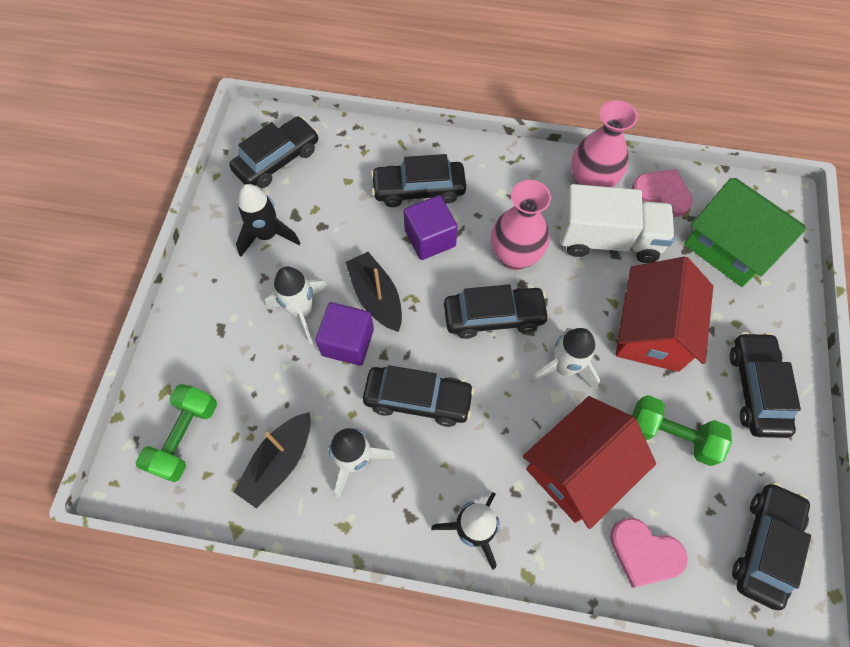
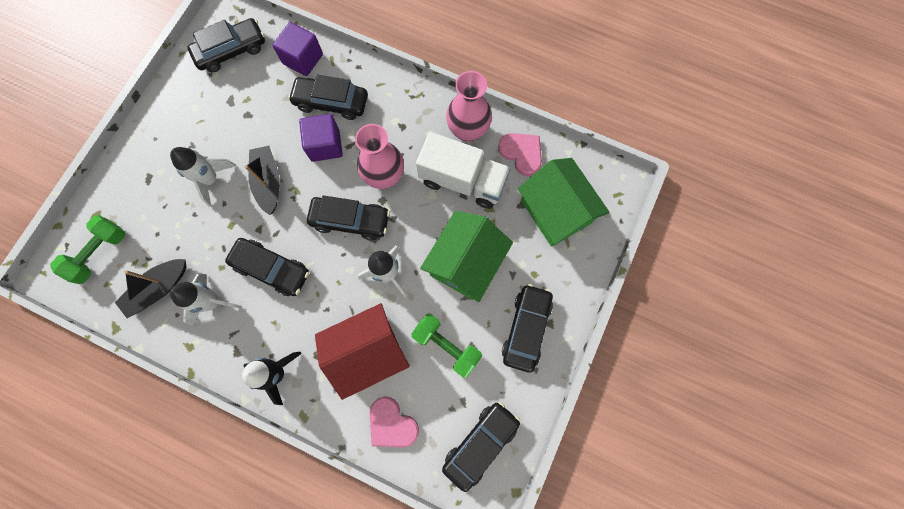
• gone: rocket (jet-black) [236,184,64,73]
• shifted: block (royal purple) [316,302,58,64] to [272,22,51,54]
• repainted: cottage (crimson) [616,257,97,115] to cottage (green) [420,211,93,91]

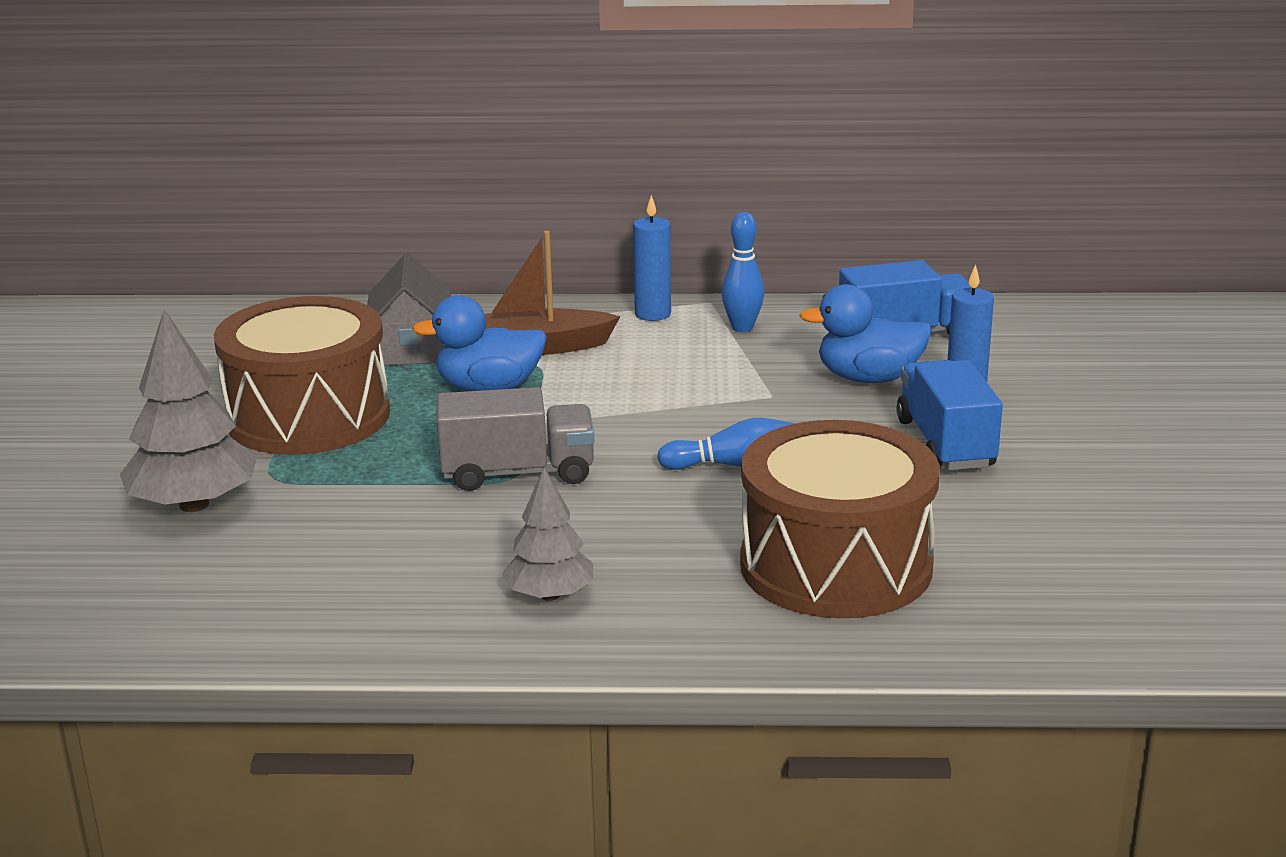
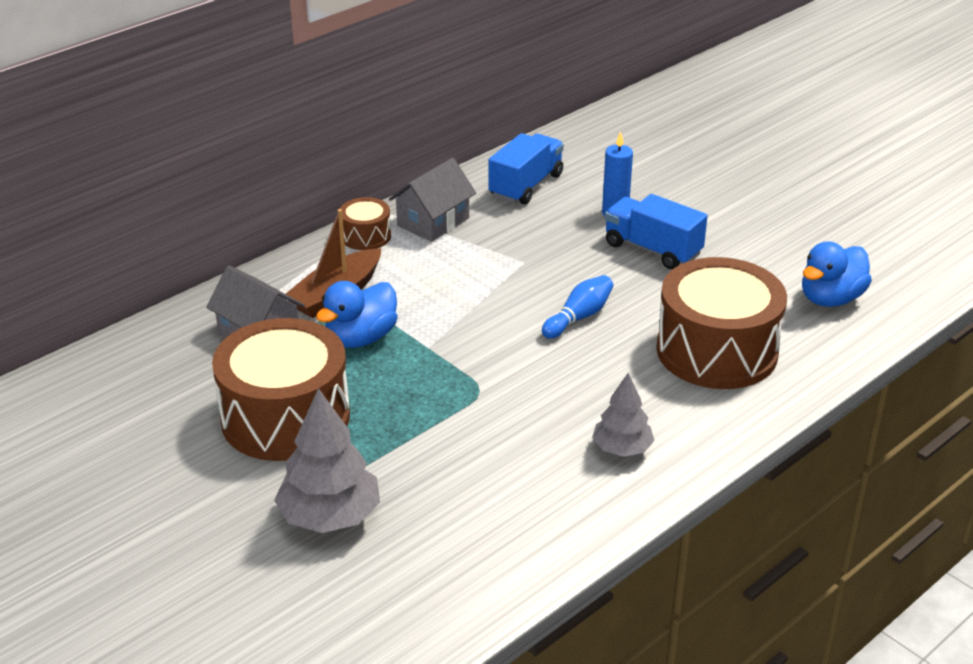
• gone: lorry (ash-grey) [437,387,157,104]
• swapped: pillar candle (royal blue) [633,195,38,126] to drum (dark brown) [340,197,51,53]
• swapped: bowling pin (royal blue) [722,212,42,120] to cottage (ash-grey) [389,158,87,84]
• shifted: rubber duck (royal blue) [799,284,133,99] to [802,241,70,66]

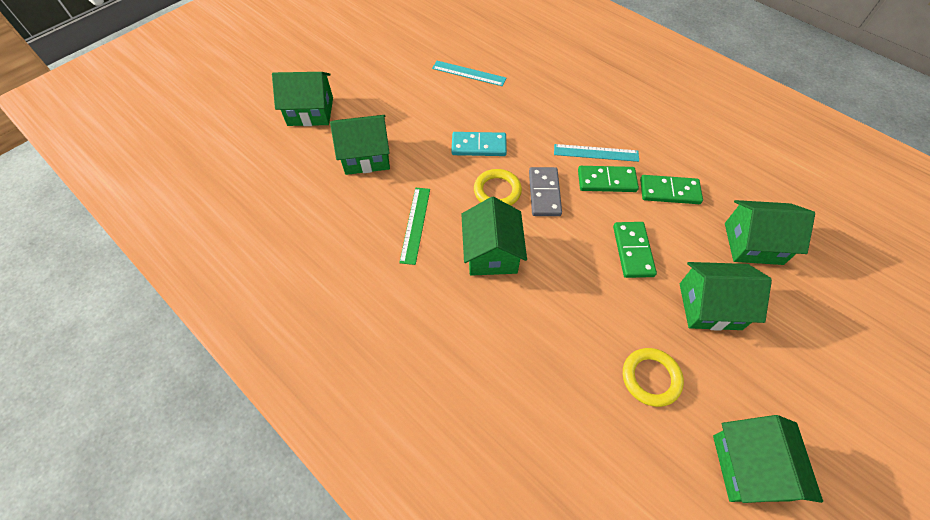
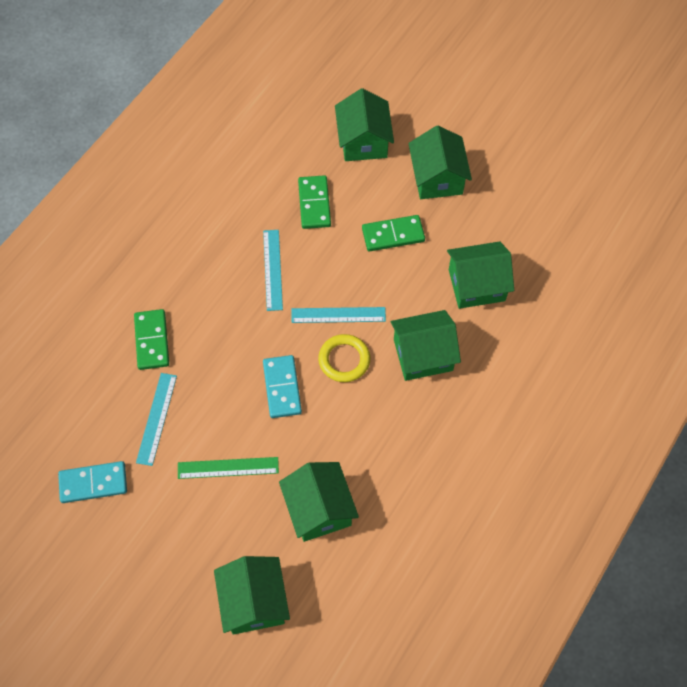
• shifted: straightedge (green) [399,188,31,77] to [178,457,101,22]
• swapped: domino (ash-grey) [529,167,33,49] to straightedge (turquoise) [292,307,94,16]
• shifted: domino (green) [578,166,61,26] to [134,309,35,61]
• gone: torus (bright yellow) [623,348,61,59]
• shifted: cottage (green) [713,415,110,88] to [447,241,67,68]
• new: domino (turquoise) [58,461,69,42]

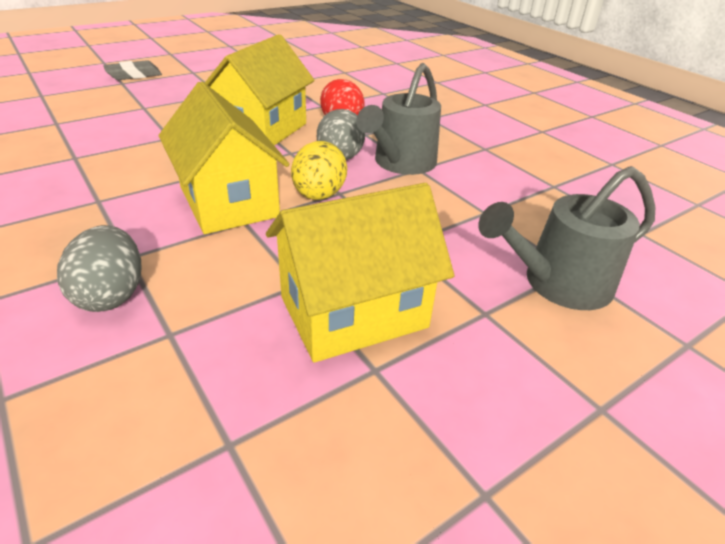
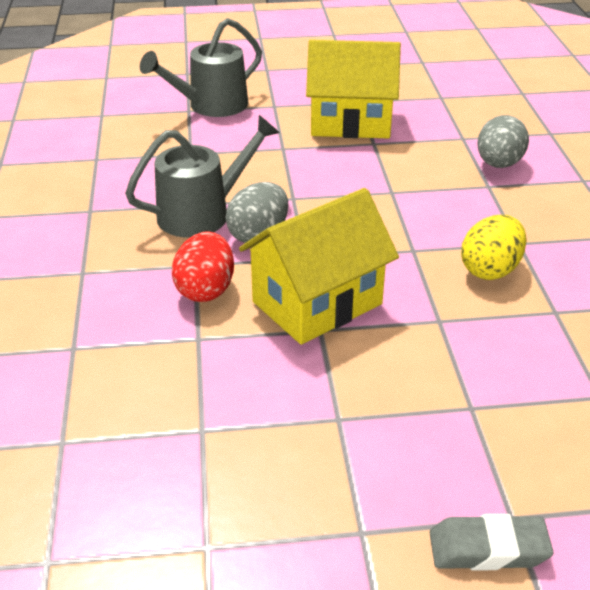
• gone: cottage (bright yellow) [158,82,131,152]
• shifted: egg shape (bright yellow) [291,141,56,59] to [461,215,66,65]
• rotated: watering pot (ash-grey) [478,166,177,144] = [140,18,122,99] 135 degrees clockwise

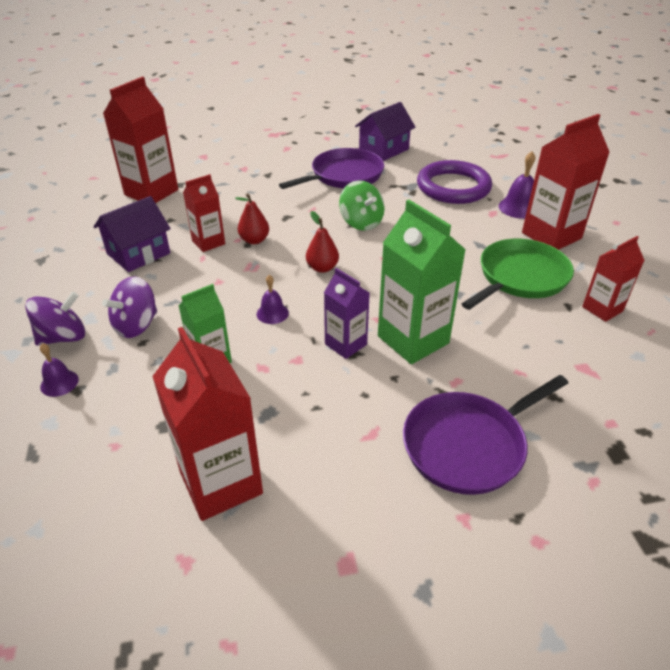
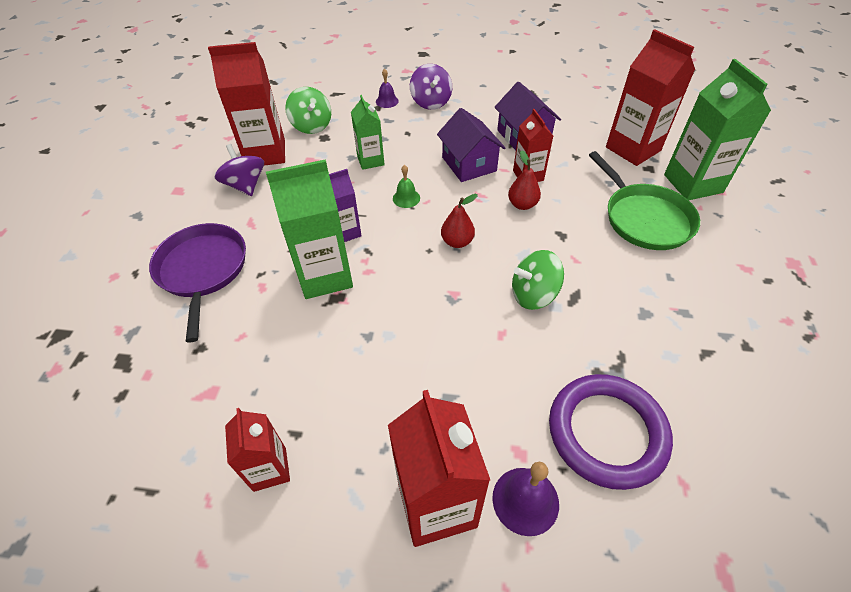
• shifted: toy top (royal purple) [102,276,55,62] to [215,144,49,52]
• repainted: hand bell (royal purple) [257,275,32,49] to hand bell (green) [393,165,27,43]
• gone: skillet (royal purple) [279,148,105,41]
• shifted: cottage (royal purple) [355,102,61,59] to [437,108,68,74]
• shifted: skillet (green) [462,239,112,71] to [589,151,111,99]
• new: toy top (green) [285,87,46,47]
• new: juice carton (green) [664,59,107,141]

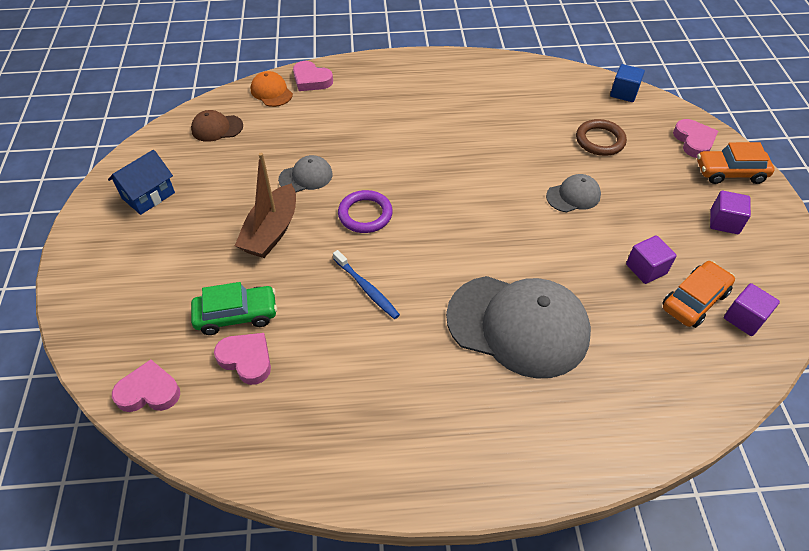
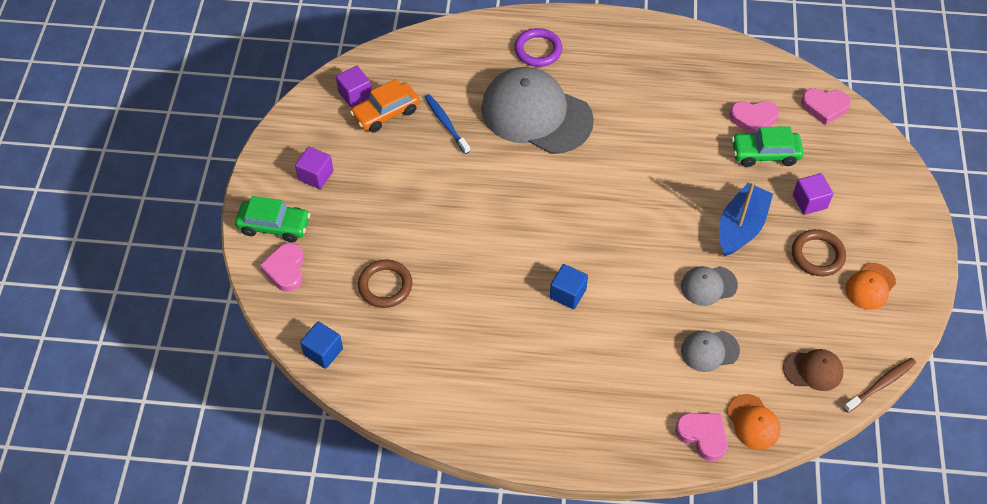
• swapped: cottage (royal blue) [108,150,67,65] to peaked cap (orange-coloured) [845,263,51,47]
• rotated: heart (rose-pink) [214,333,57,52] = [730,101,49,33] 45 degrees counterclockwise
• repainted: boat (dark brown) [235,153,61,105] to boat (royal blue) [719,181,54,75]
• shifted: dental brush (royal blue) [333,250,67,69] to [425,94,45,60]
• shifted: torus (royal purple) [338,190,55,43] to [514,28,48,39]
• shifted: peaked cap (ash-grey) [546,174,55,38] to [681,331,59,41]
• shifted: block (royal purple) [626,235,50,49] to [793,173,40,42]
• repainted: car (orange-coloured) [697,142,78,42] to car (green) [235,196,75,46]
• new: block (royal blue) [550,264,38,45]
• new: torus (dark brown) [792,229,54,47]
• new: dental brush (dark brown) [843,358,73,55]

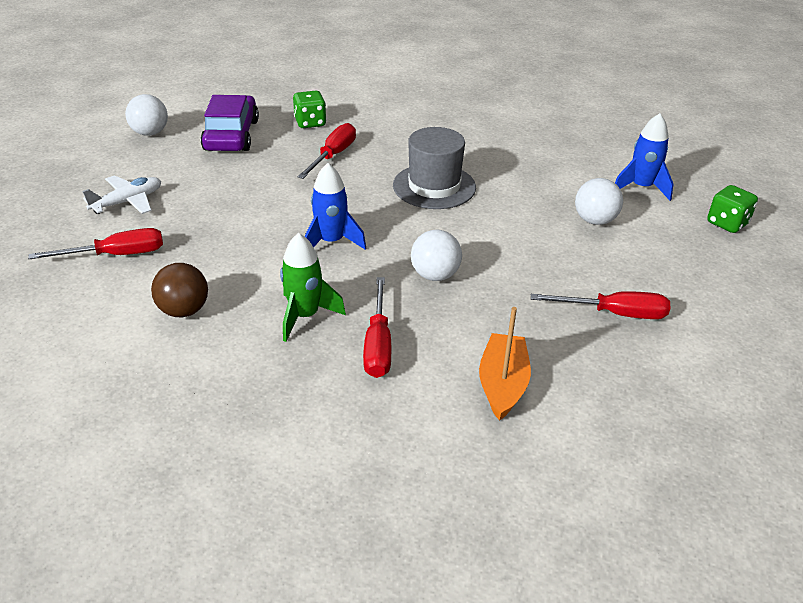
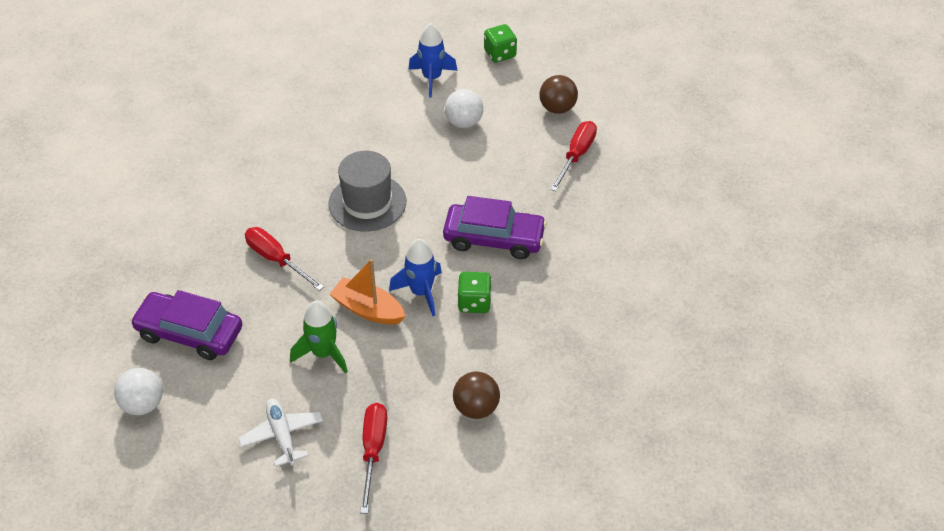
• shifted: rocket (green) [280,233,66,109] to [290,301,58,72]
• shifted: dice (green) [293,90,34,38] to [457,272,35,41]
• gone: screwdriver (crimson) [363,277,28,101]
• swapped: ball (white) [411,230,51,51] to car (royal purple) [443,196,104,63]
• shifted: boat (orange-coloured) [479,307,52,114] to [330,259,75,65]
• new: ball (dark brown) [540,75,38,39]

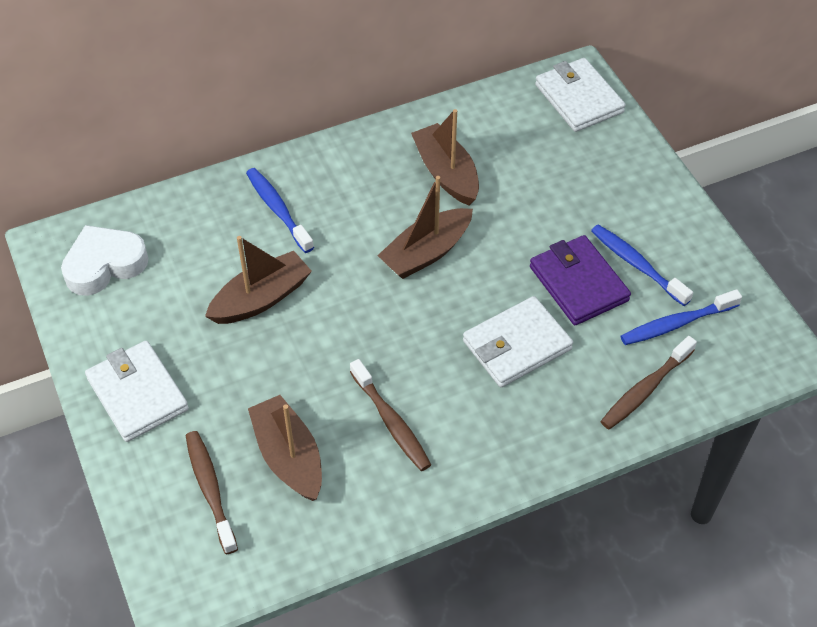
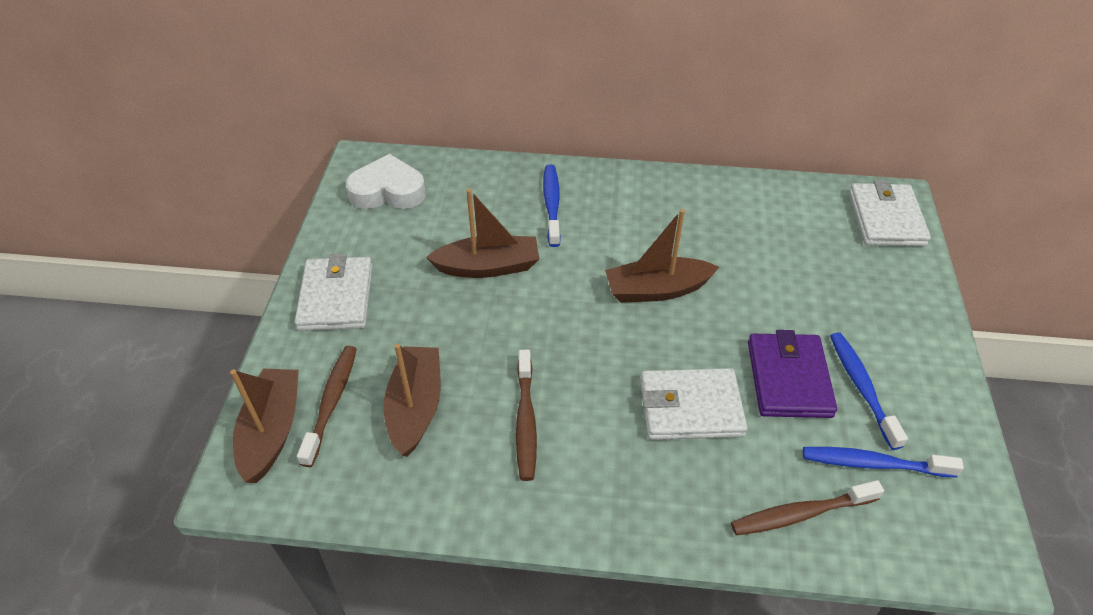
• shifted: boat (dark brown) [411,109,68,97] to [230,369,69,114]

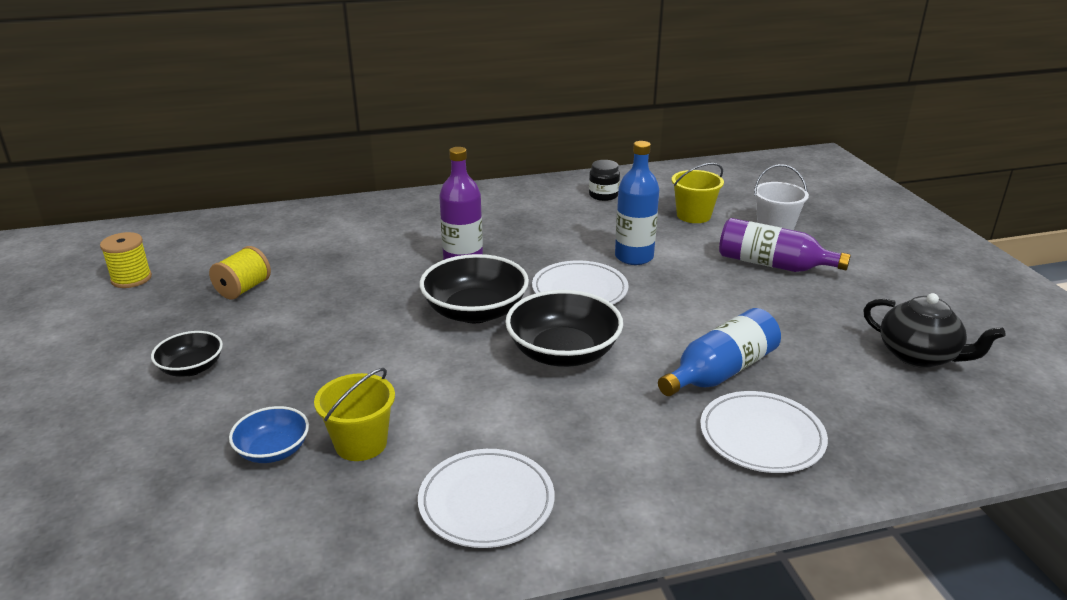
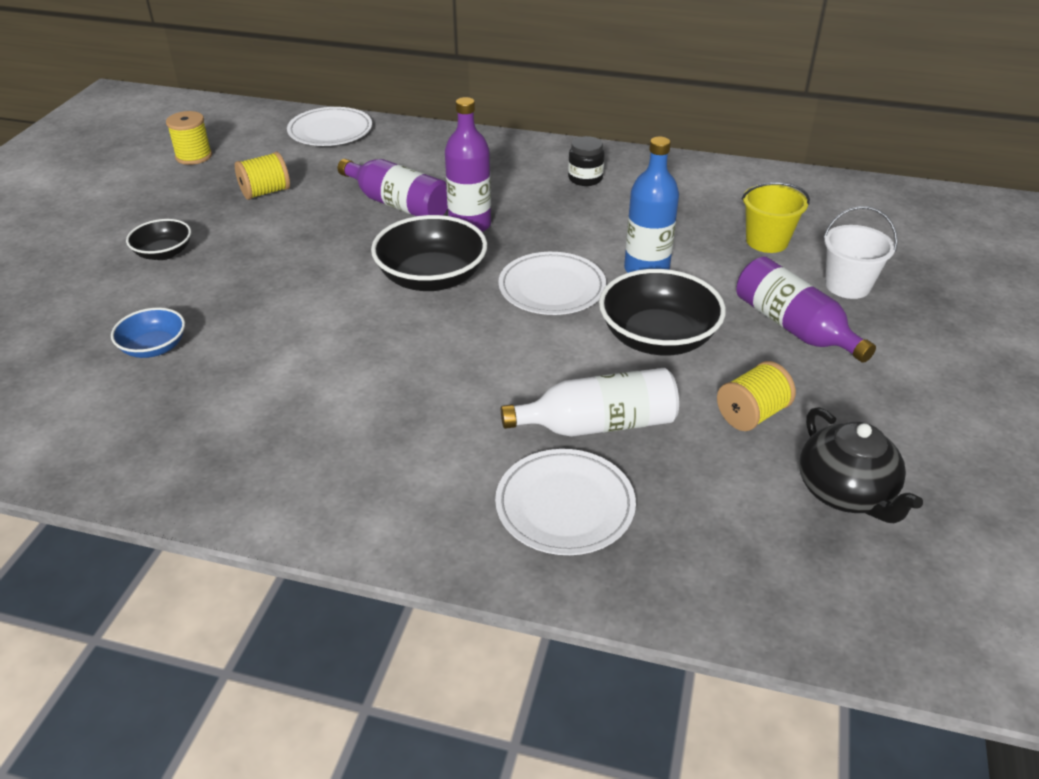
• gone: bucket (bright yellow) [314,368,81,93]
• shifted: flat dish (white) [418,449,137,99] to [287,107,85,39]
• shifted: serving bowl (jet-black) [505,290,118,77] to [599,269,127,86]
• shifted: jam jar (jet-black) [589,160,31,41] to [568,136,36,50]
• repainted: flask (royal blue) [658,308,123,88] to flask (white) [501,368,178,69]
• new: flask (royal purple) [337,159,111,57]
• new: reel of thread (bright yellow) [717,361,79,70]

